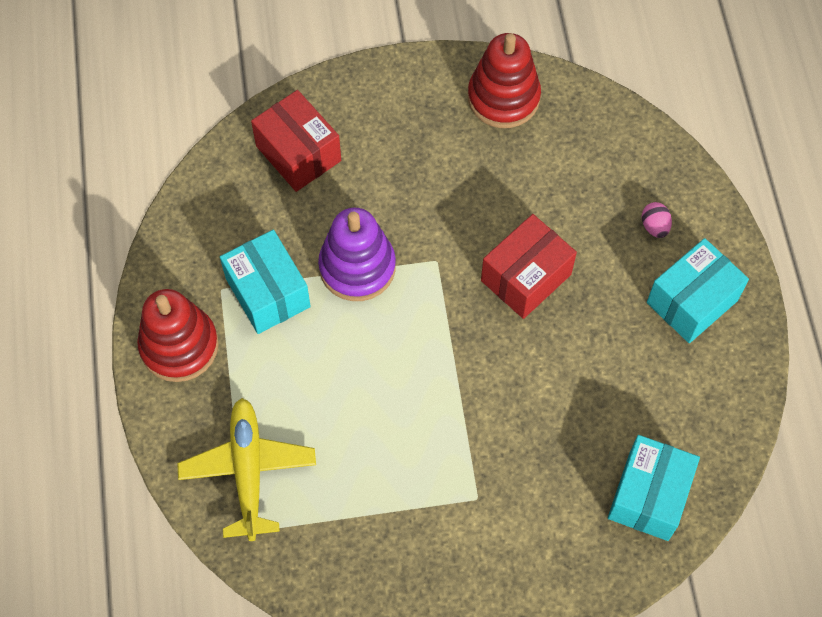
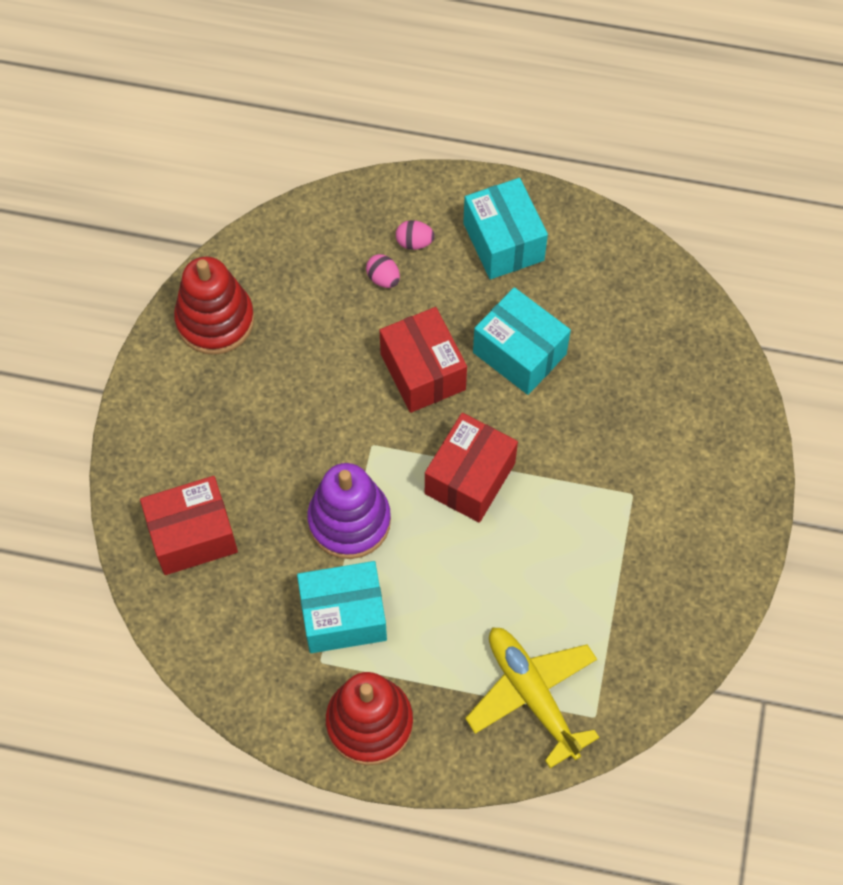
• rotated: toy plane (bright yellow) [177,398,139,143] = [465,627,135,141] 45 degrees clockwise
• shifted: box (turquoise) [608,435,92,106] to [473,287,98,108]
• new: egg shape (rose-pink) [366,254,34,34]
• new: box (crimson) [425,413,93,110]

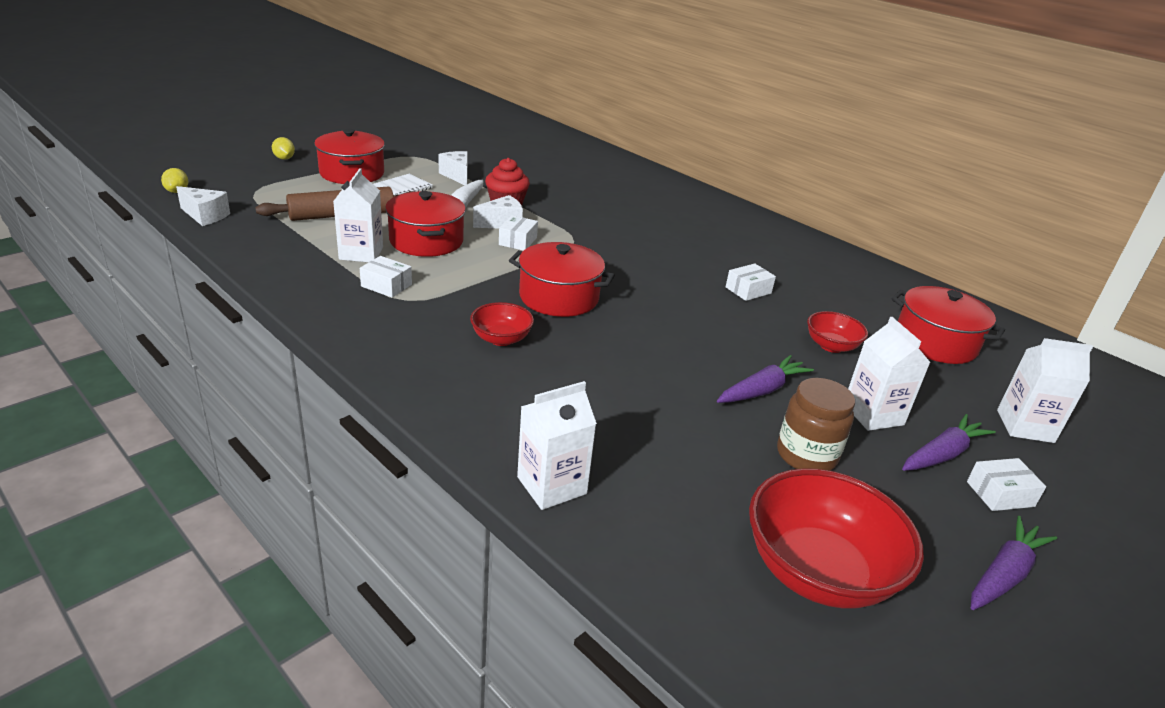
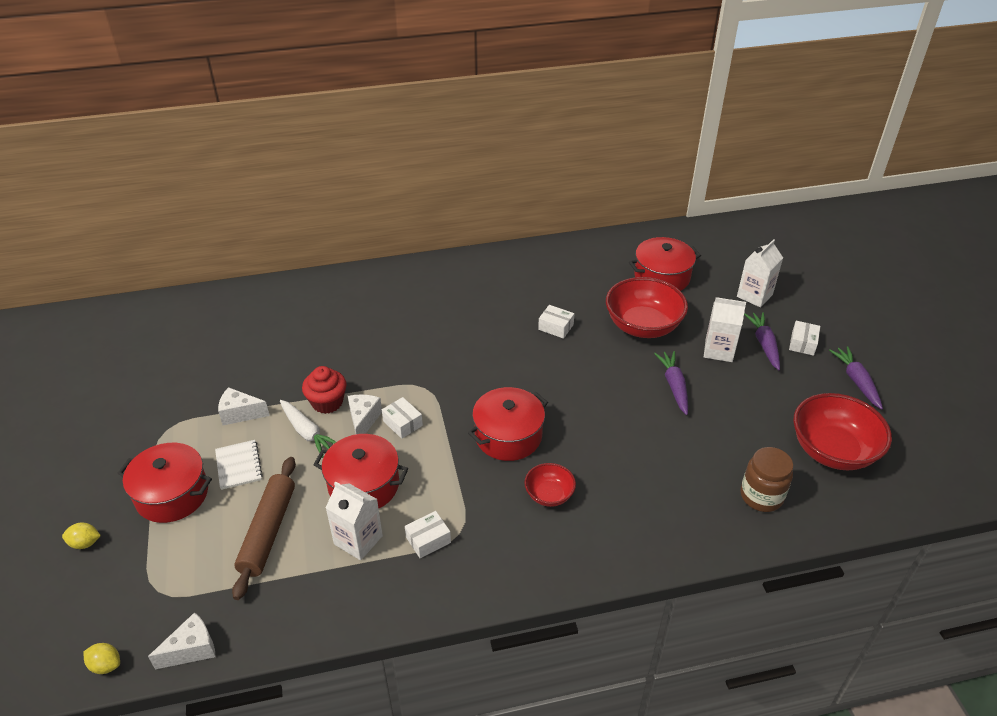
• gone: juice carton (white) [517,381,80,129]
• rotated: box (white) [726,264,50,37] = [538,305,36,34] 60 degrees counterclockwise
• shifted: jam jar (dark brown) [777,378,78,93] to [741,447,52,65]
• scaled: serving bowl (crimson) [807,311,61,42] = [606,277,82,61] x1.91

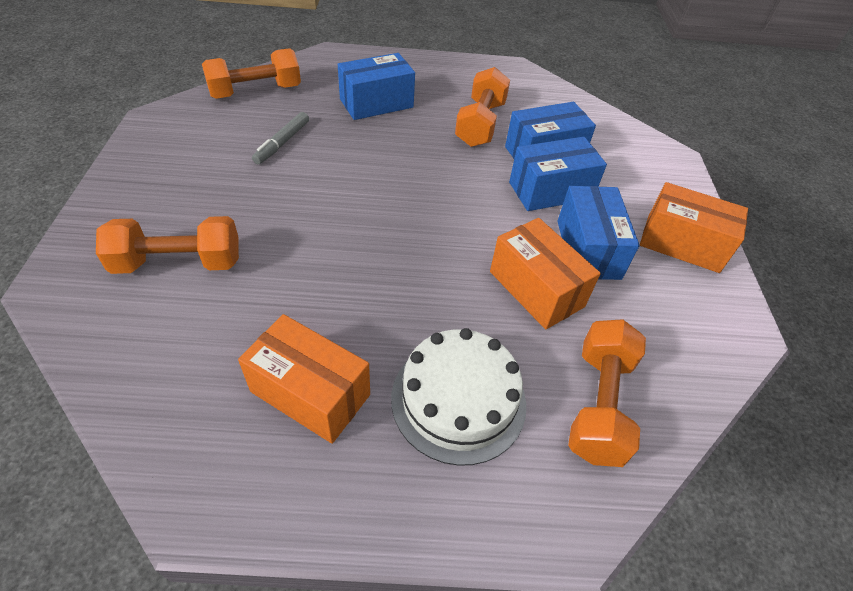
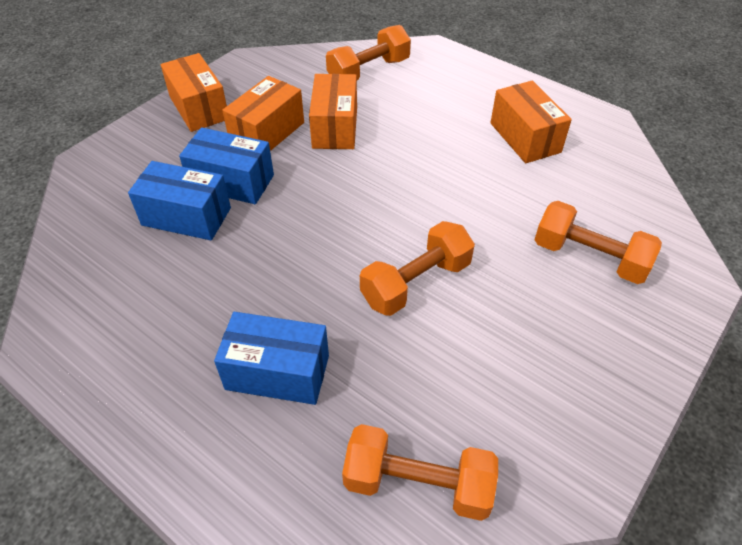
• gone: marker pen (ash-grey) [252,112,57,52]
• gone: gateau (white) [391,328,135,138]
• shifted: dumbbell (orange-coloured) [455,67,55,80] to [360,221,115,95]
• repainted: box (royal blue) [557,186,83,94] to box (orange-coloured) [222,76,82,75]

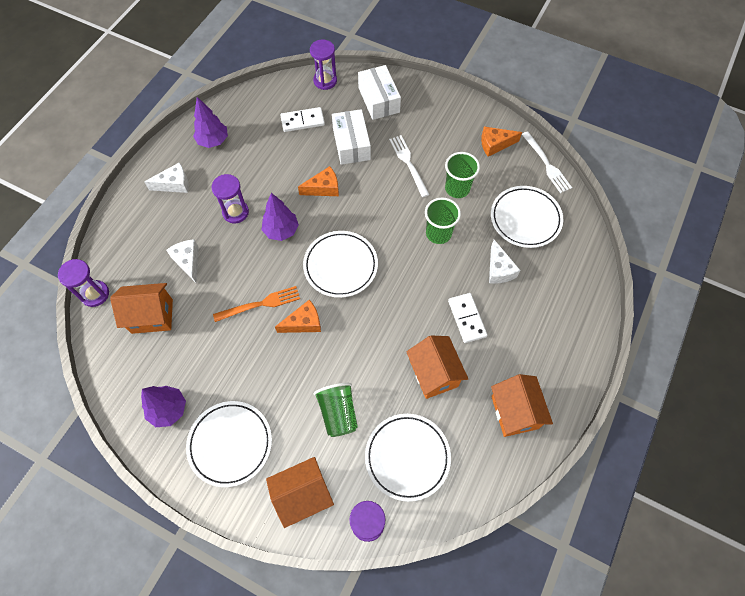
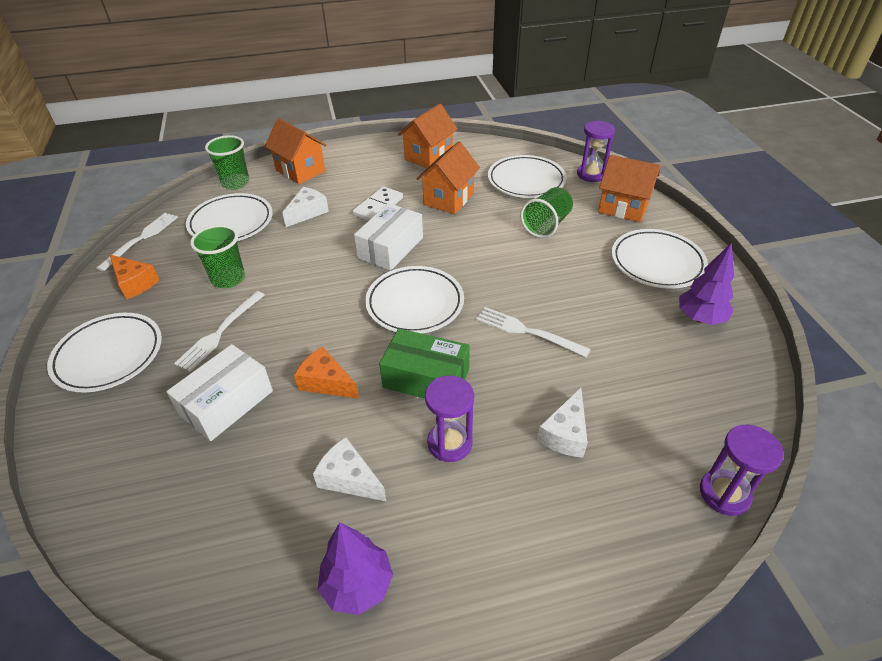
• shifted: cottage (orange-coloured) [110,283,63,51] to [265,118,61,66]
• shifted: cheese (white) [144,162,45,31] to [313,437,73,64]
• repainted: dinner fork (orange-coloured) [213,286,87,36] to dinner fork (white) [476,307,115,50]
• swapped: tree (royal purple) [262,193,37,48] to box (green) [379,328,91,71]
• gone: cheese (orange-coloured) [275,299,46,34]
• gone: domino (white) [280,107,45,25]
• gone: hourglass (royal purple) [310,40,27,50]
• shifted: box (white) [358,65,43,55] to [354,203,69,68]
• shifted: cup (green) [425,197,36,47] to [205,135,44,54]
• new: flat dish (white) [47,313,115,79]

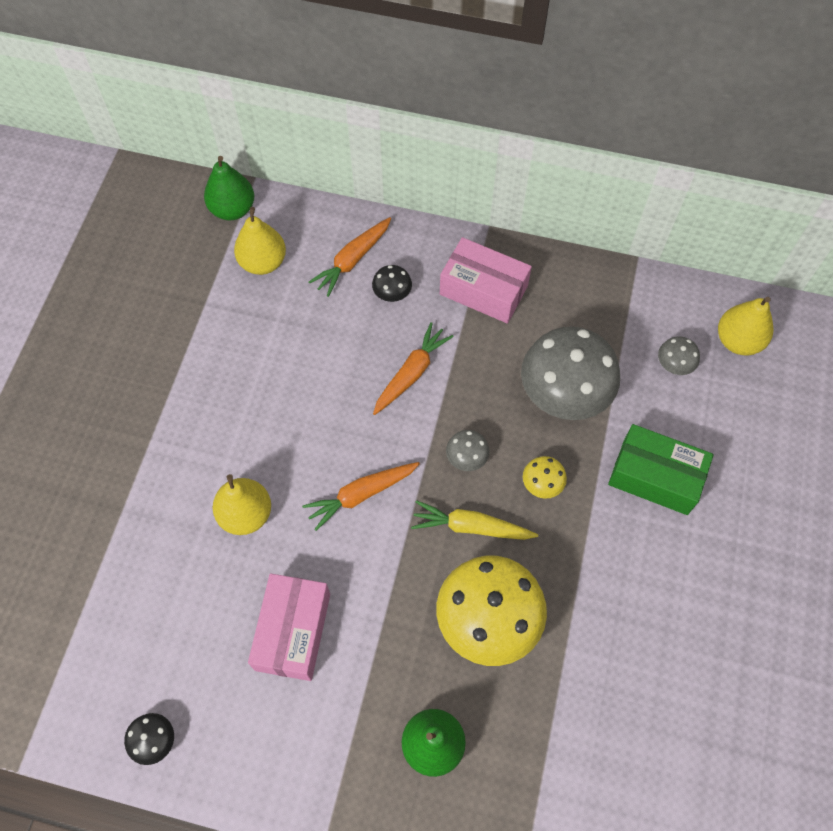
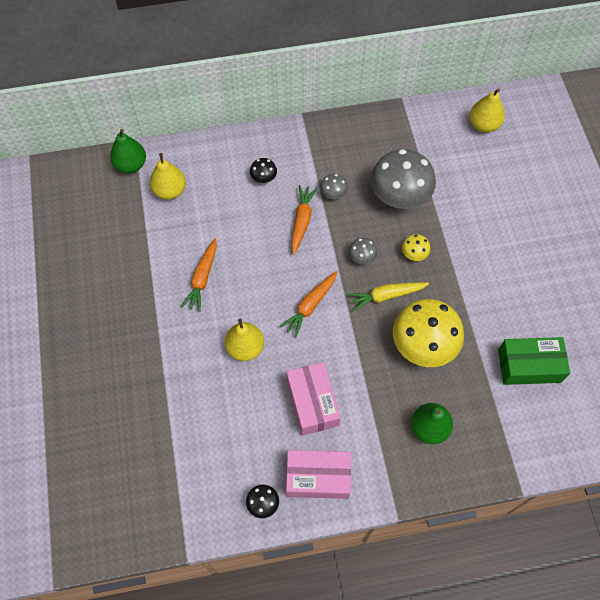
• shifted: carrot (orange-coloured) [308,217,83,80] to [181,238,36,74]
• shifted: box (rose-pink) [440,237,92,87] to [286,450,65,49]
• shifted: box (green) [608,424,106,91] to [498,337,72,48]
• shifted: fungus (ash-grey) [658,336,42,39] to [320,174,28,25]

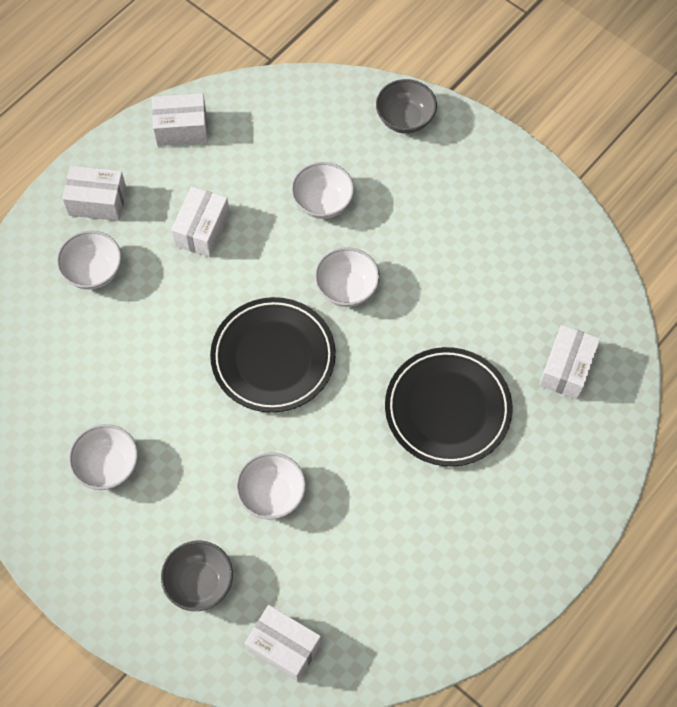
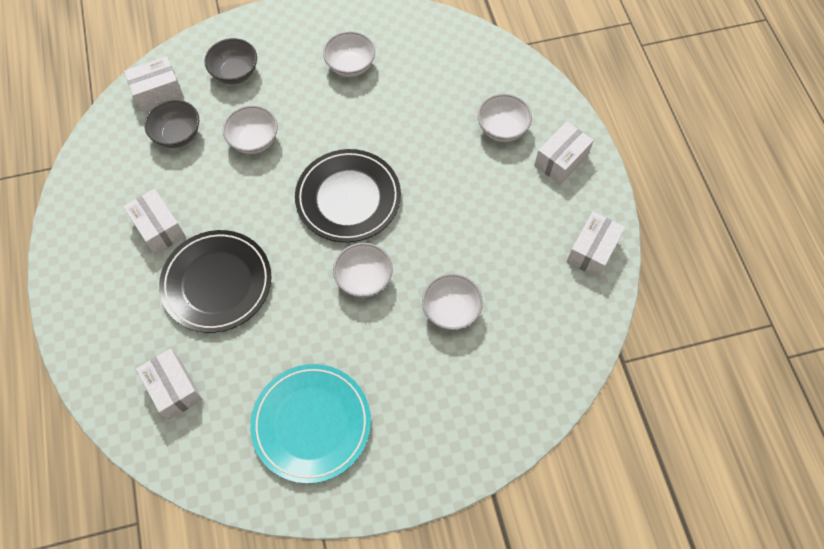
• shifted: box (white) [171,187,59,70] to [123,189,63,66]
• shifted: serving bowl (ash-grey) [376,79,61,55] to [144,100,55,48]
• new: flat dish (turquoise) [250,364,121,120]

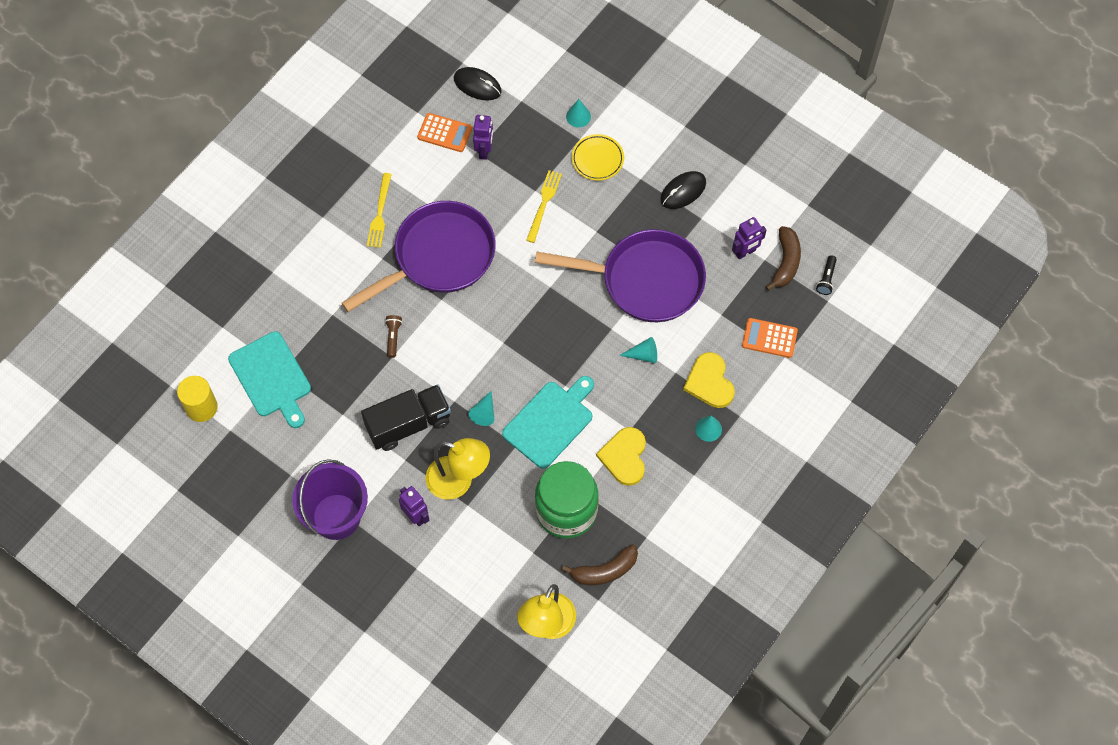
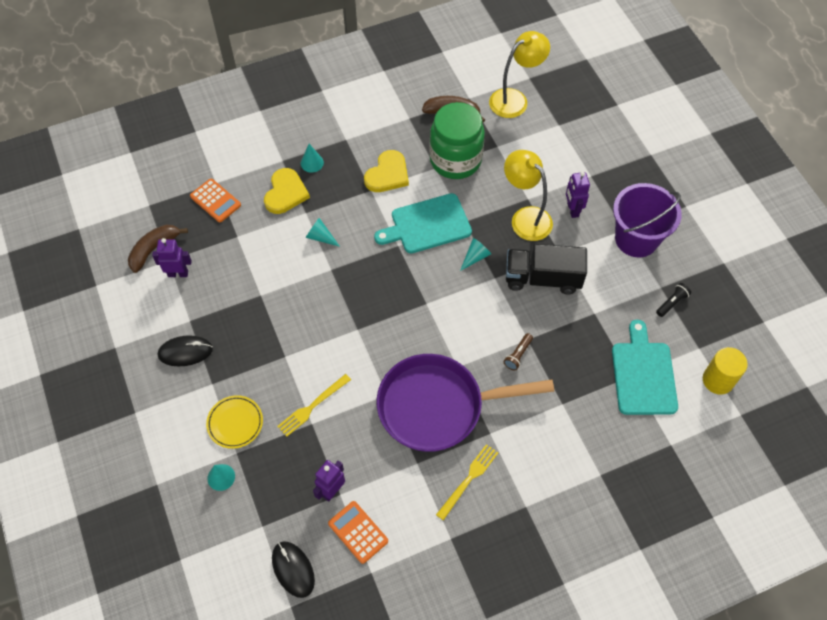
• gone: skillet (royal purple) [535,229,171,93]
• shifted: flashlight (jet-black) [816,255,21,40] to [656,283,35,34]

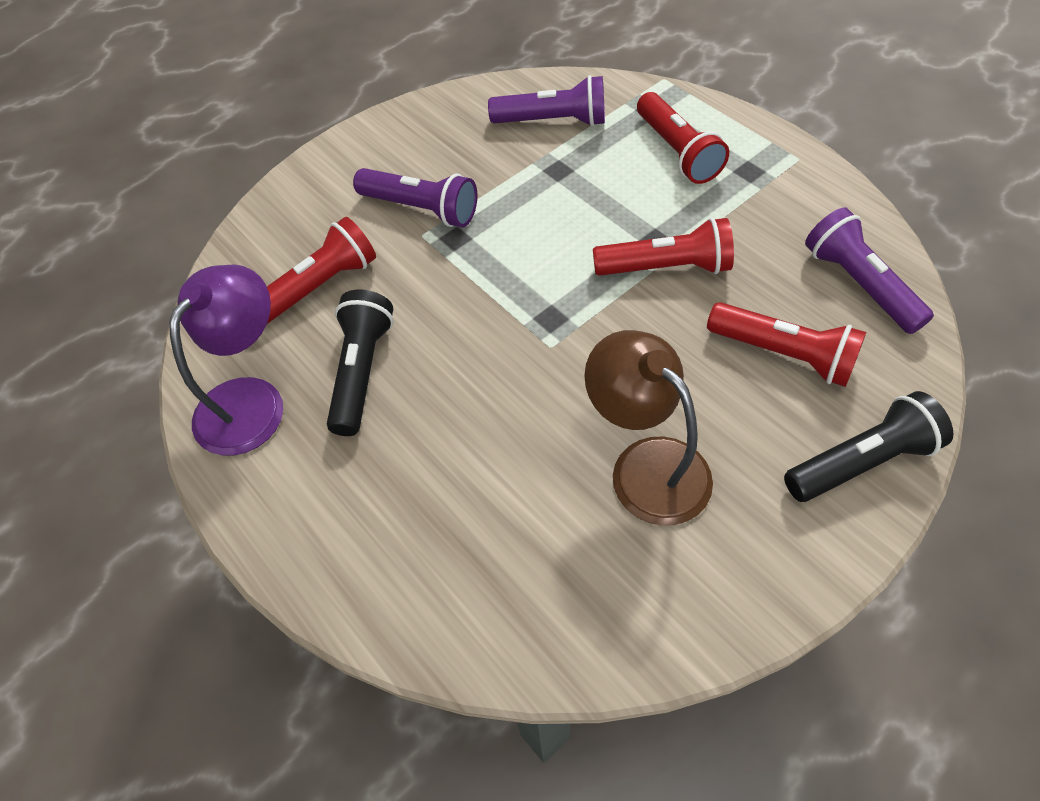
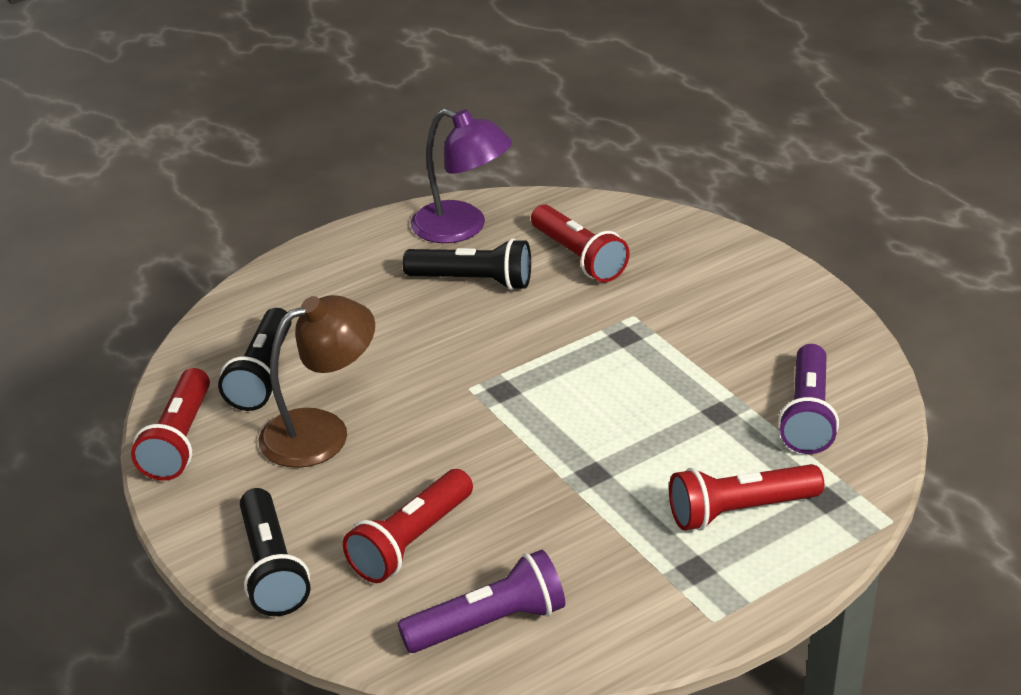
• gone: flashlight (royal purple) [353,168,124,59]
• shifted: flashlight (crimson) [593,218,141,58] to [131,368,79,113]
• new: flashlight (jet-black) [218,308,74,103]

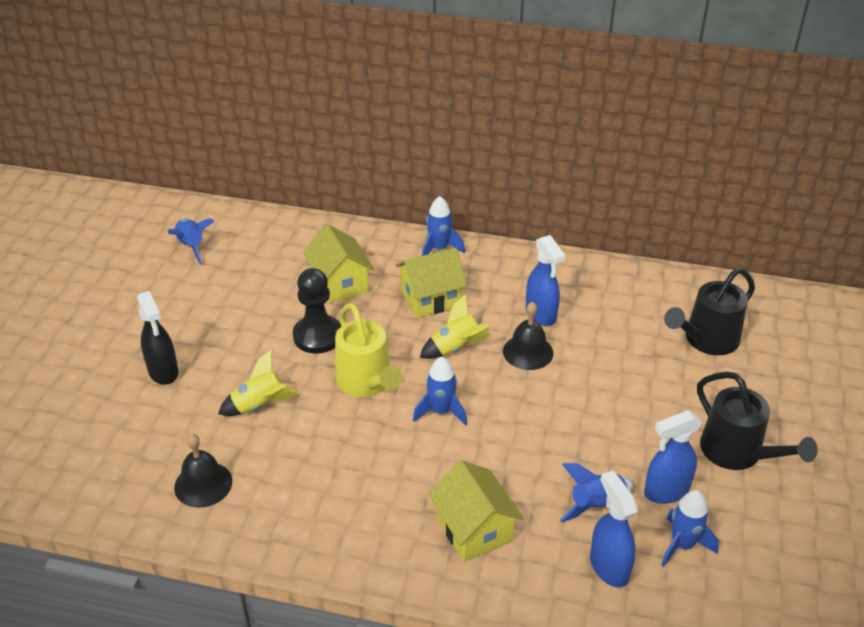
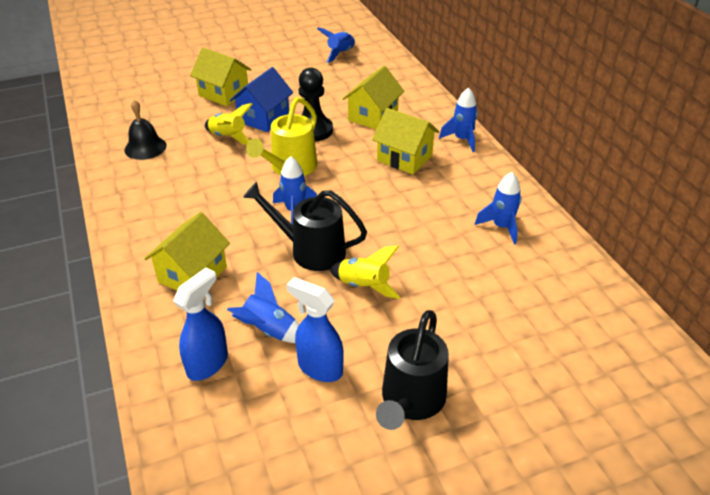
• swapped: sprayer (jet-black) [137,291,42,94] to cottage (bright yellow) [190,48,62,58]
• shifted: rocket (bright yellow) [420,294,70,65] to [330,245,71,54]
• gone: hand bell (jet-black) [503,302,51,68]
• gone: sprayer (royal blue) [526,235,39,91]
• shifted: rocket (royal blue) [661,490,58,77] to [474,172,48,73]
• shifted: watering pot (jet-black) [664,268,91,87] to [243,182,124,89]
• new: cottage (royal blue) [230,67,64,65]

